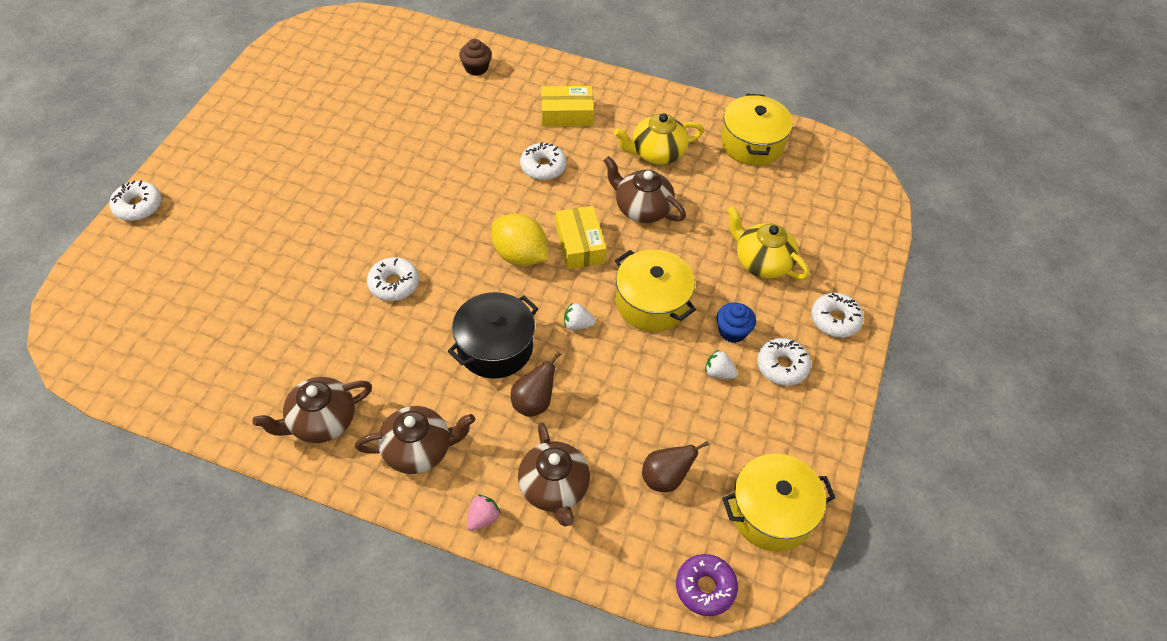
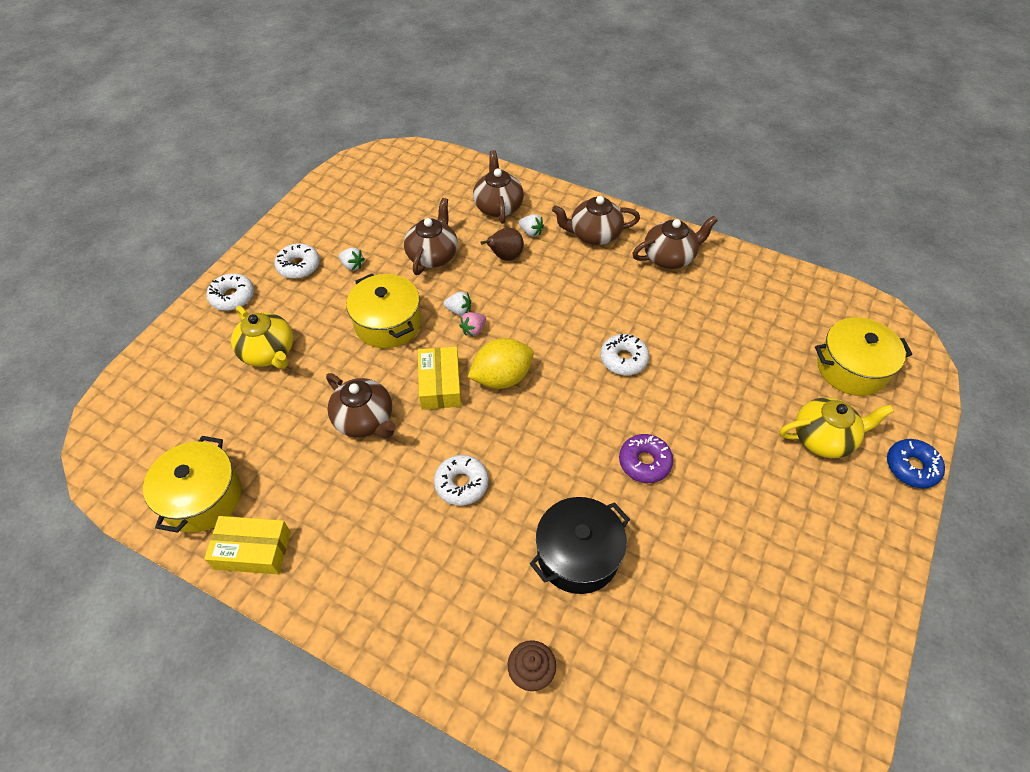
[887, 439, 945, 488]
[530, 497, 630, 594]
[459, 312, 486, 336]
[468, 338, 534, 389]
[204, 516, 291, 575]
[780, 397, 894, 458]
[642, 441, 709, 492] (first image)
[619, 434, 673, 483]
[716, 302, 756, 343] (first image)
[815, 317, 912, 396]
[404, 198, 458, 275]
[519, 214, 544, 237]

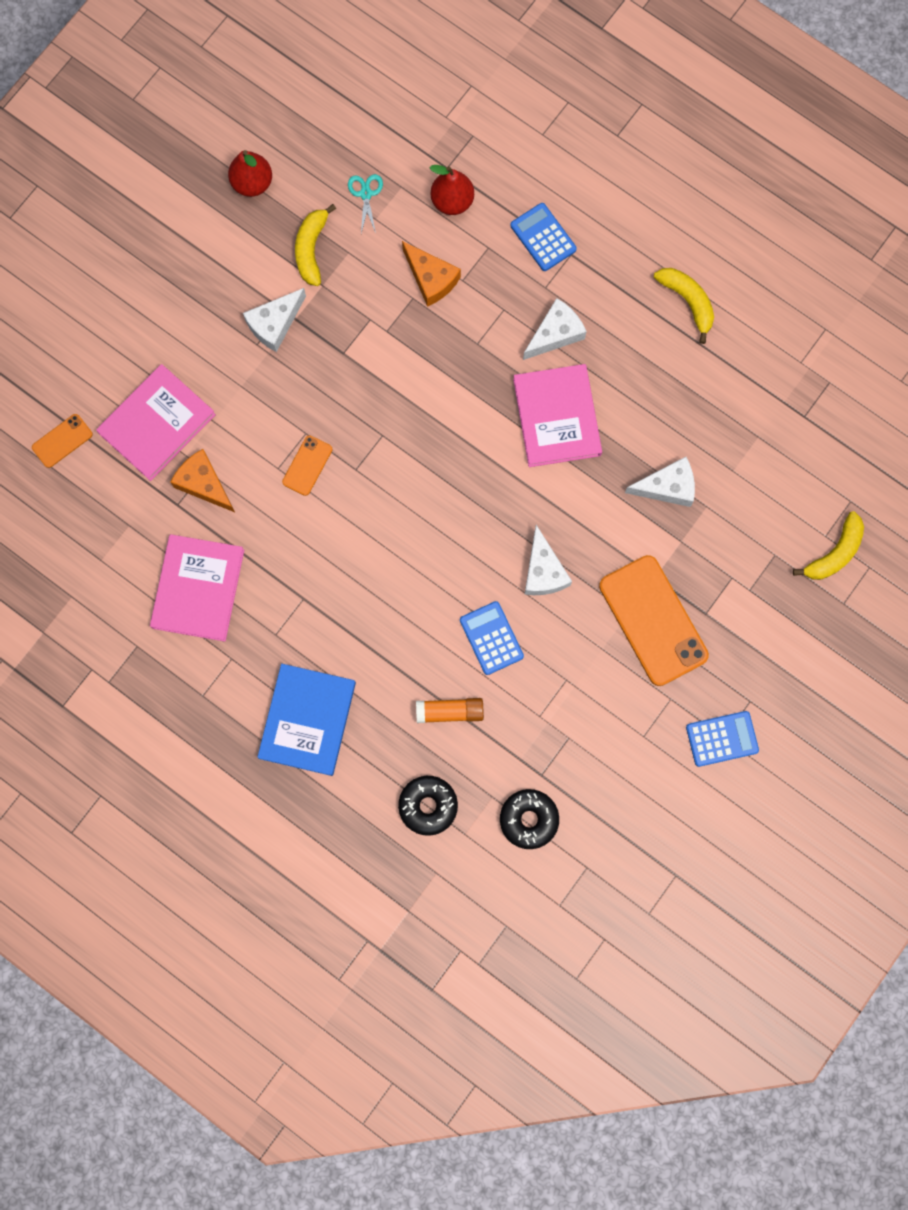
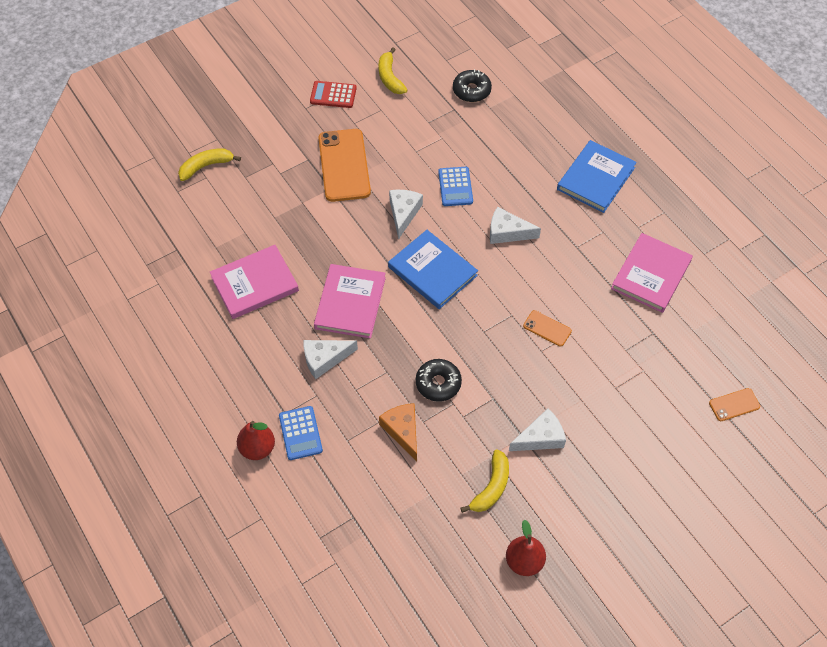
[210, 245, 299, 319]
[170, 449, 235, 512] (first image)
[523, 310, 572, 347]
[348, 174, 383, 233] (first image)
[416, 359, 462, 402]
[416, 698, 484, 723] (first image)
[237, 421, 275, 460]
[490, 207, 541, 244]
[378, 48, 407, 94]
[310, 81, 357, 108]
[388, 230, 478, 309]

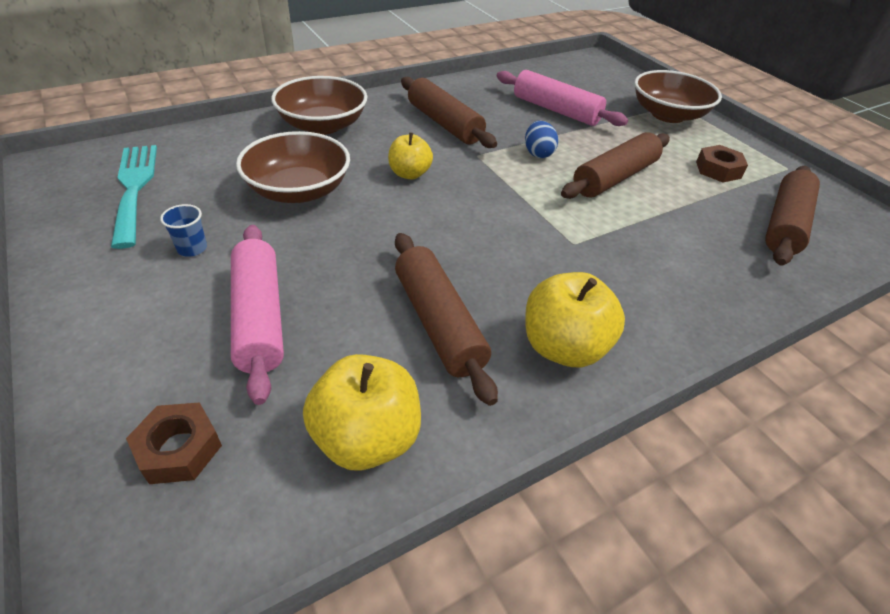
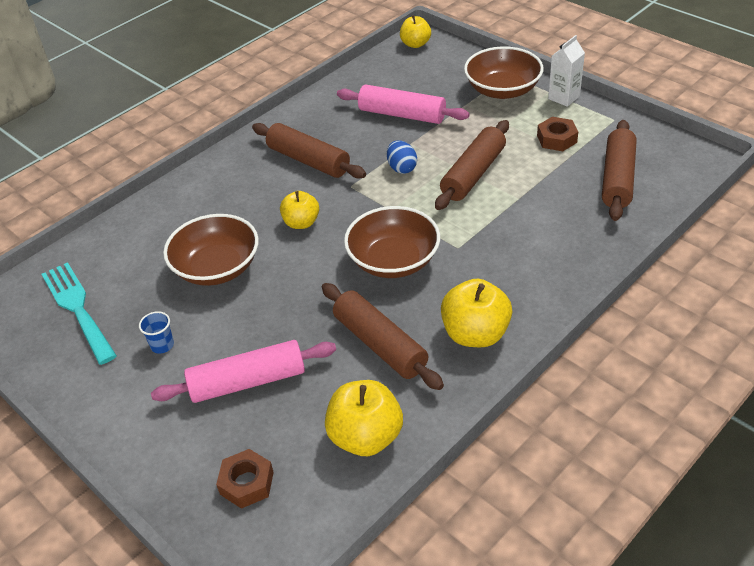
[151, 340, 336, 403]
[344, 206, 440, 278]
[400, 15, 431, 48]
[548, 35, 585, 107]

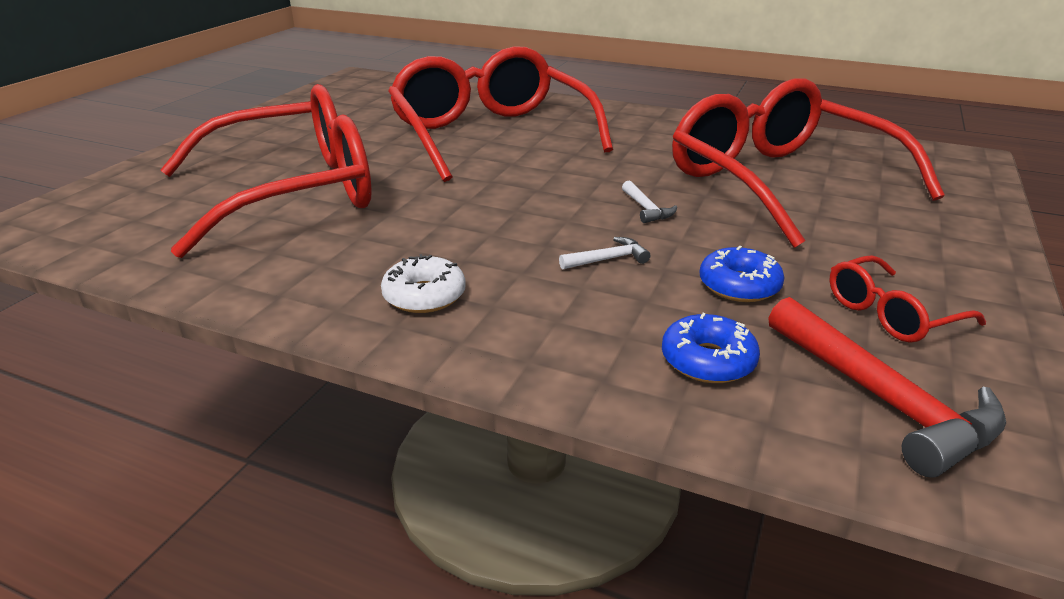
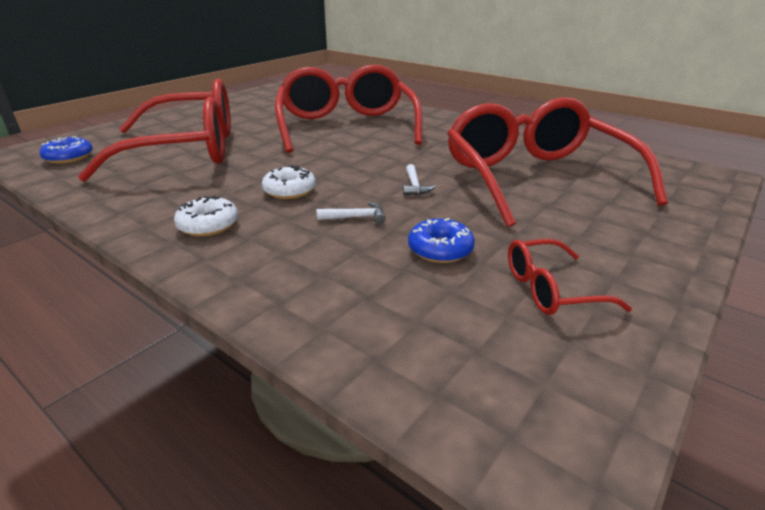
[39, 136, 93, 164]
[768, 297, 1006, 478] (first image)
[262, 165, 316, 199]

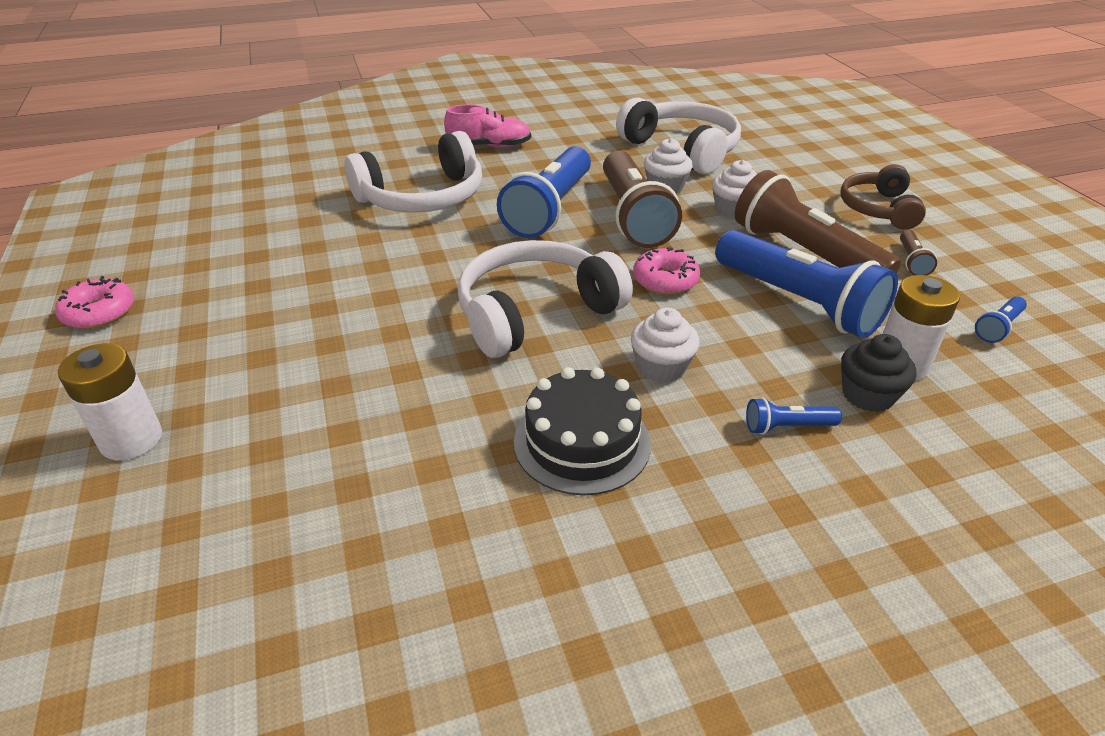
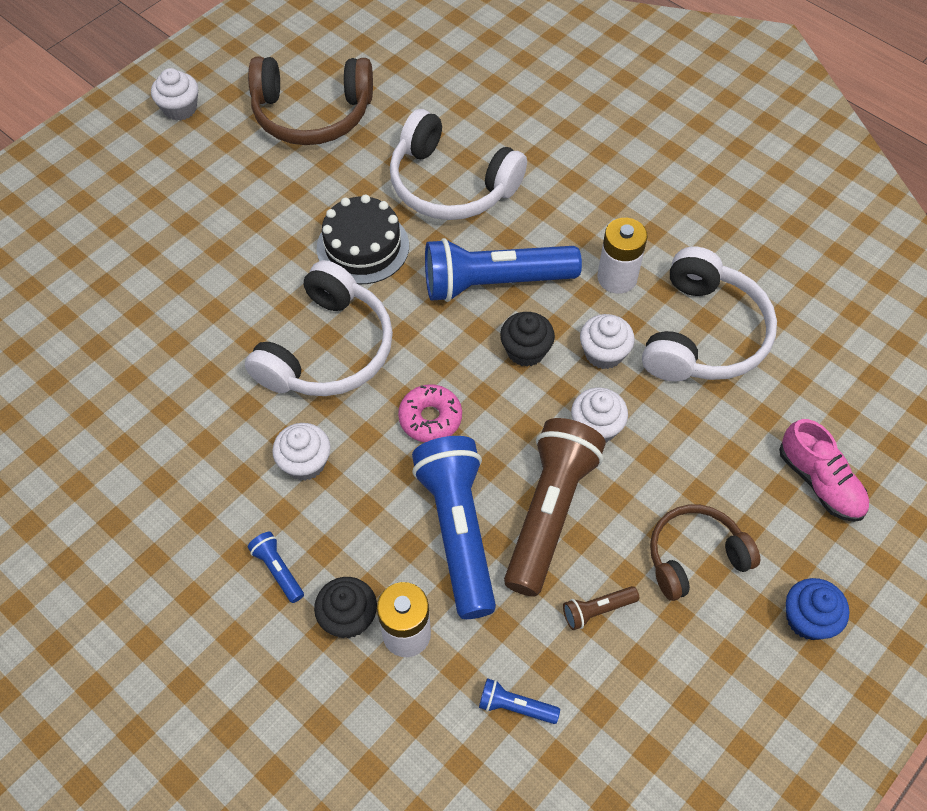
[151, 68, 198, 121]
[597, 218, 648, 294]
[779, 419, 869, 522]
[245, 260, 393, 396]
[317, 194, 409, 284]
[500, 312, 555, 367]
[412, 436, 496, 619]
[248, 57, 373, 145]
[786, 578, 849, 640]

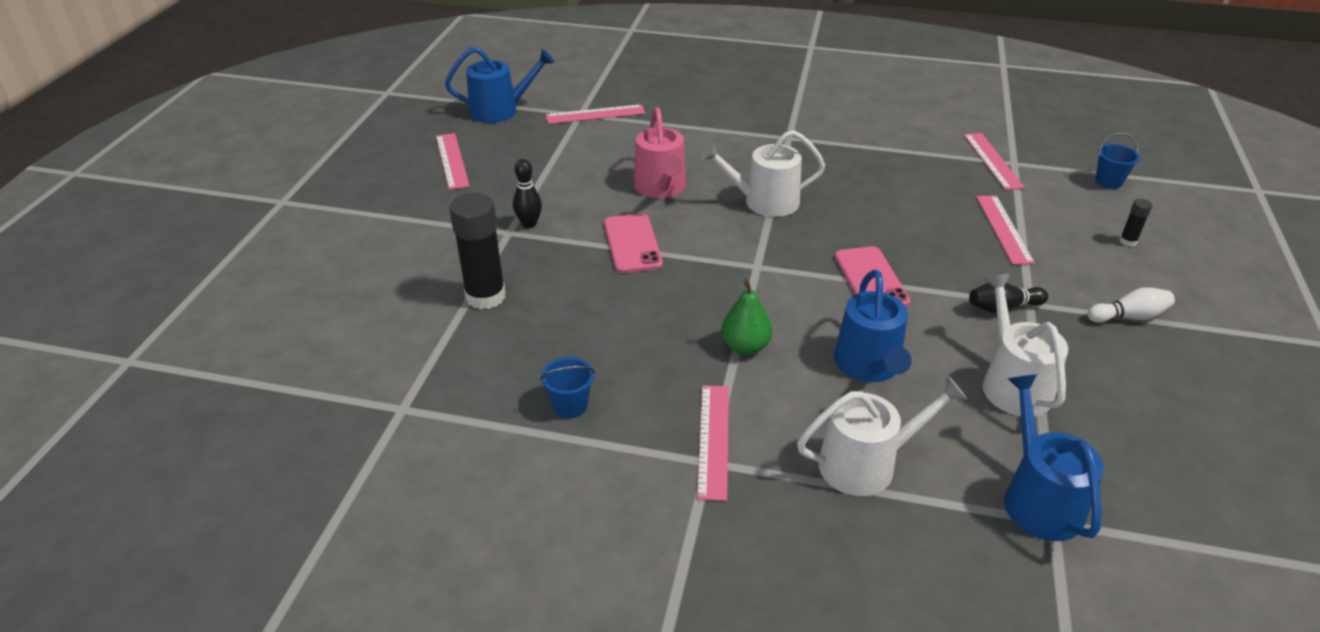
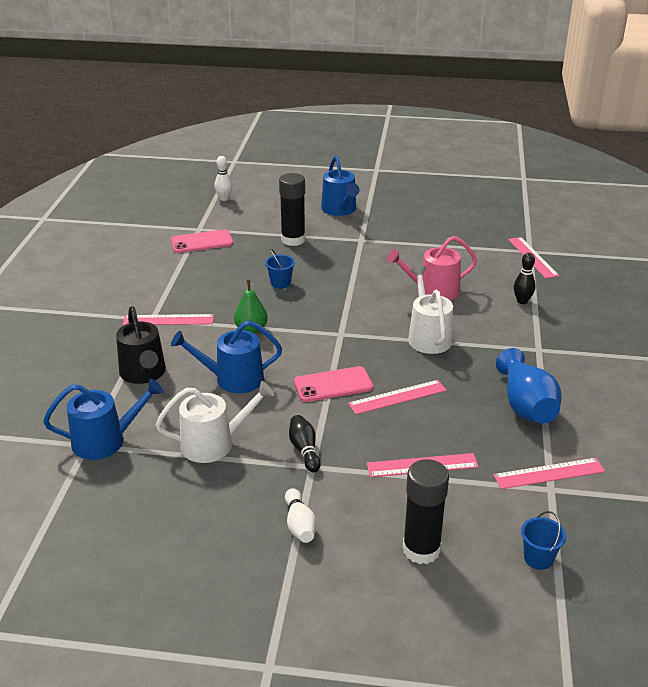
[348, 380, 447, 415]
[321, 156, 360, 216]
[514, 253, 536, 304]
[265, 249, 295, 289]
[171, 229, 233, 253]
[116, 306, 166, 384]
[403, 459, 449, 564]
[214, 156, 232, 201]
[496, 348, 562, 423]

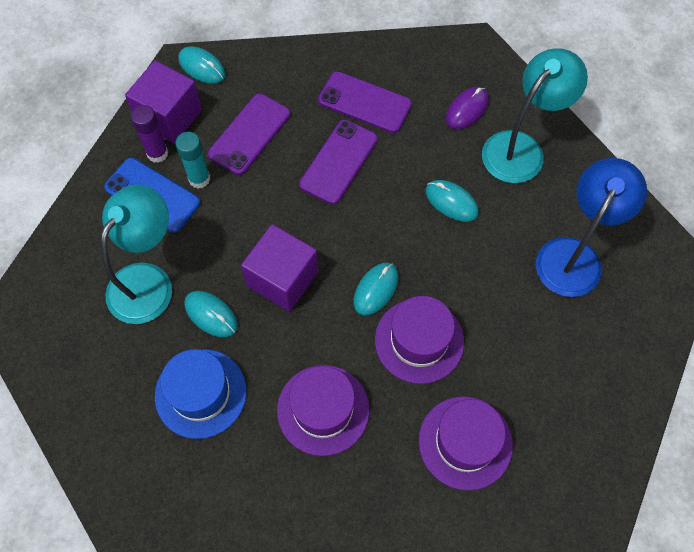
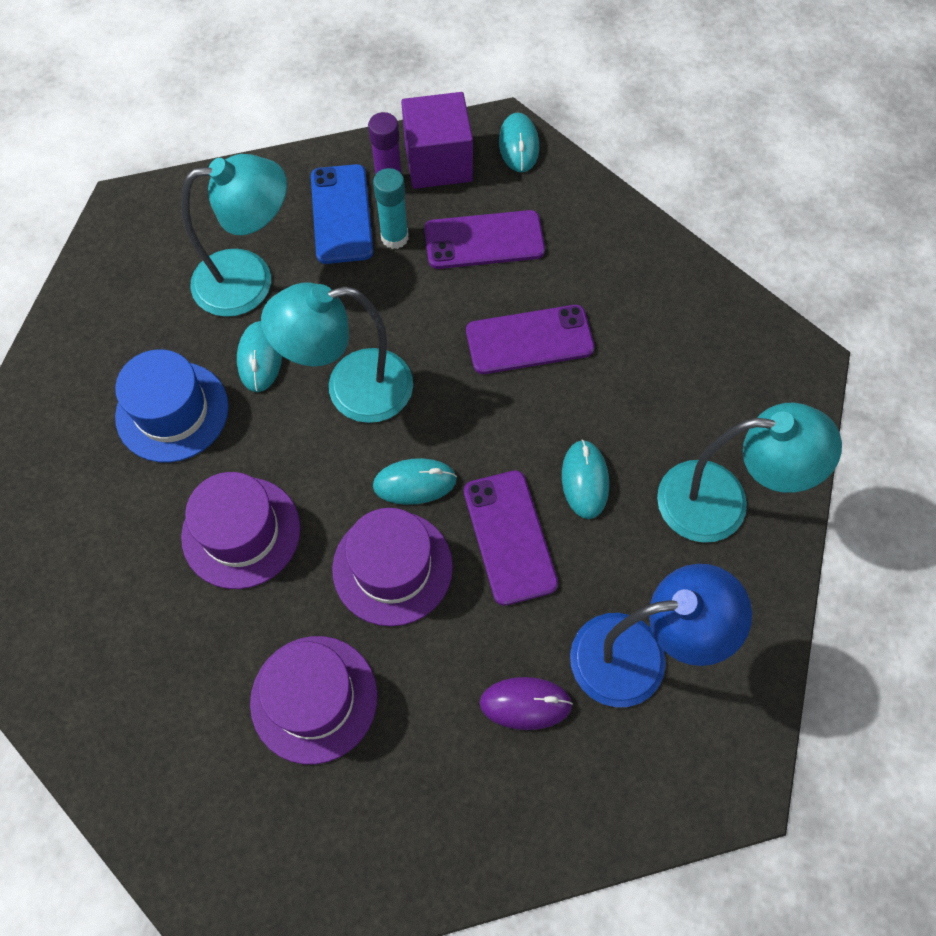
[261, 283, 413, 423]
[464, 471, 558, 606]
[480, 677, 573, 730]

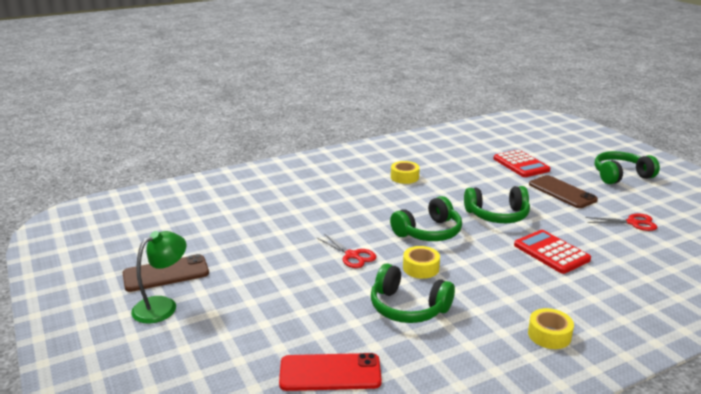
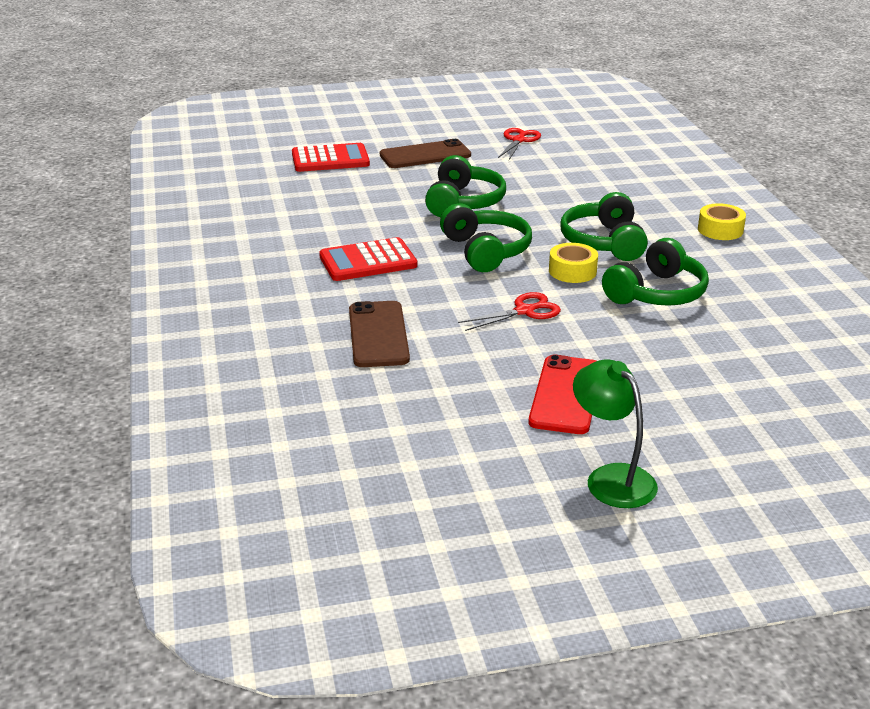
[349, 301, 410, 367]
[529, 355, 596, 434]
[391, 161, 420, 184] (first image)
[319, 237, 417, 281]
[561, 192, 648, 261]

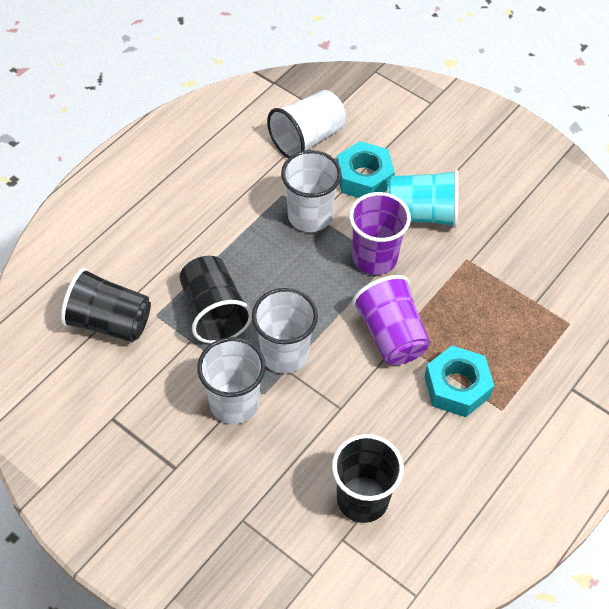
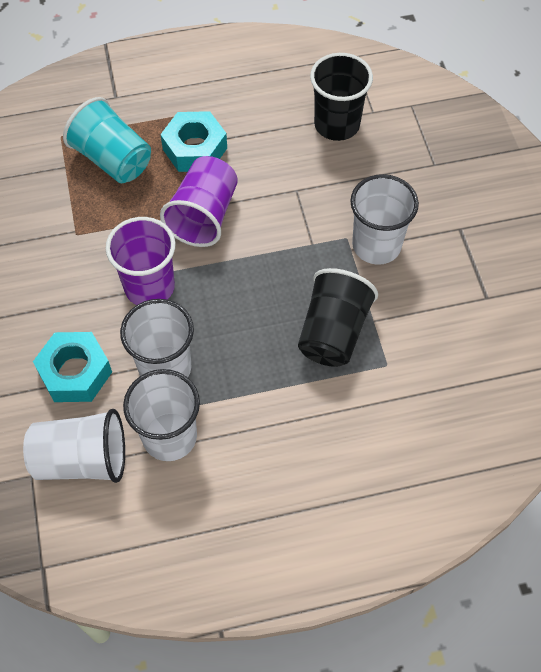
[61, 268, 151, 342] (first image)
[123, 369, 200, 461]
[63, 97, 151, 183]

